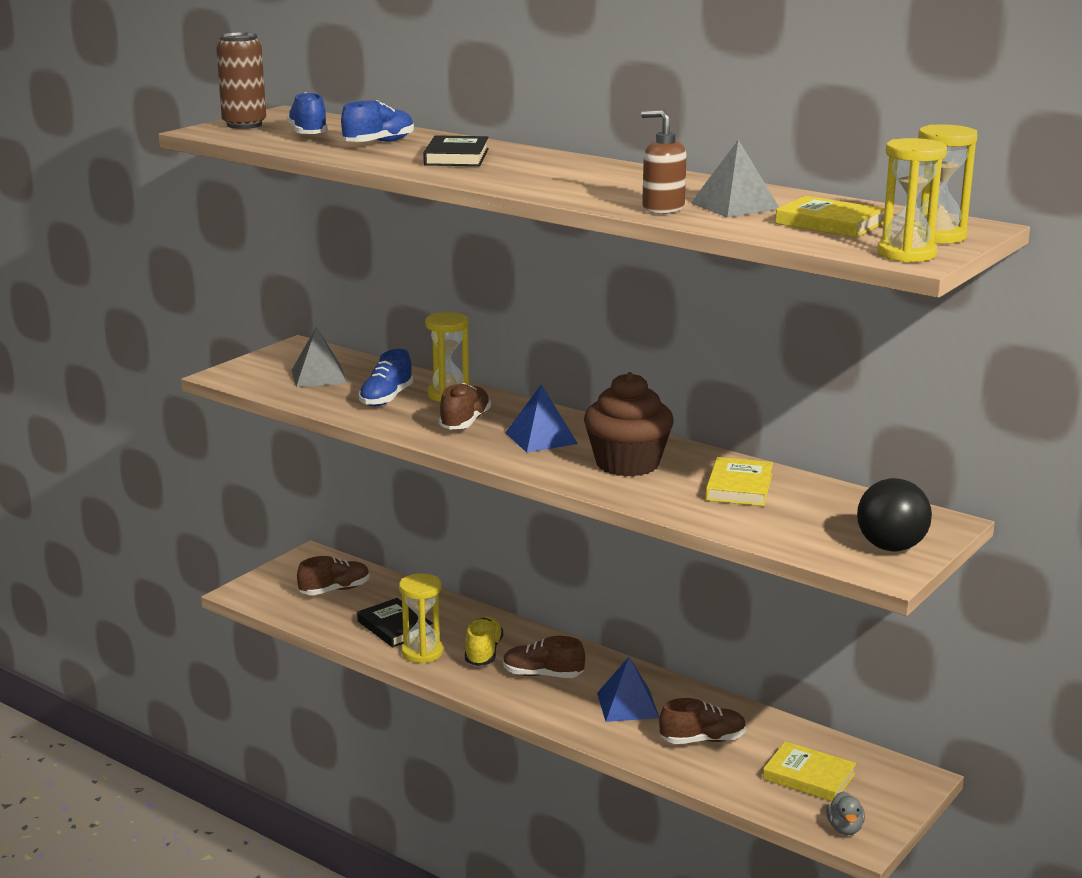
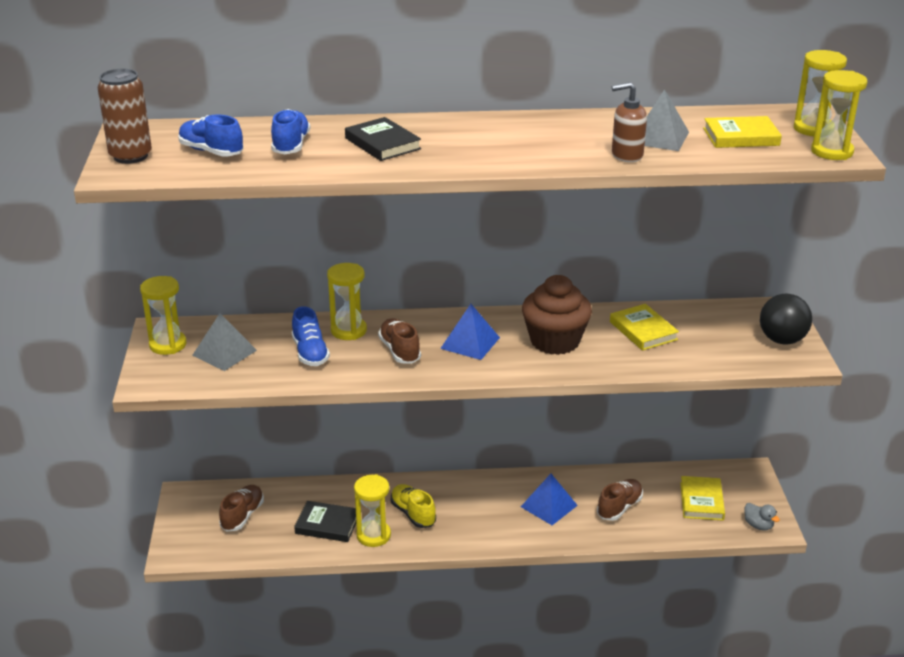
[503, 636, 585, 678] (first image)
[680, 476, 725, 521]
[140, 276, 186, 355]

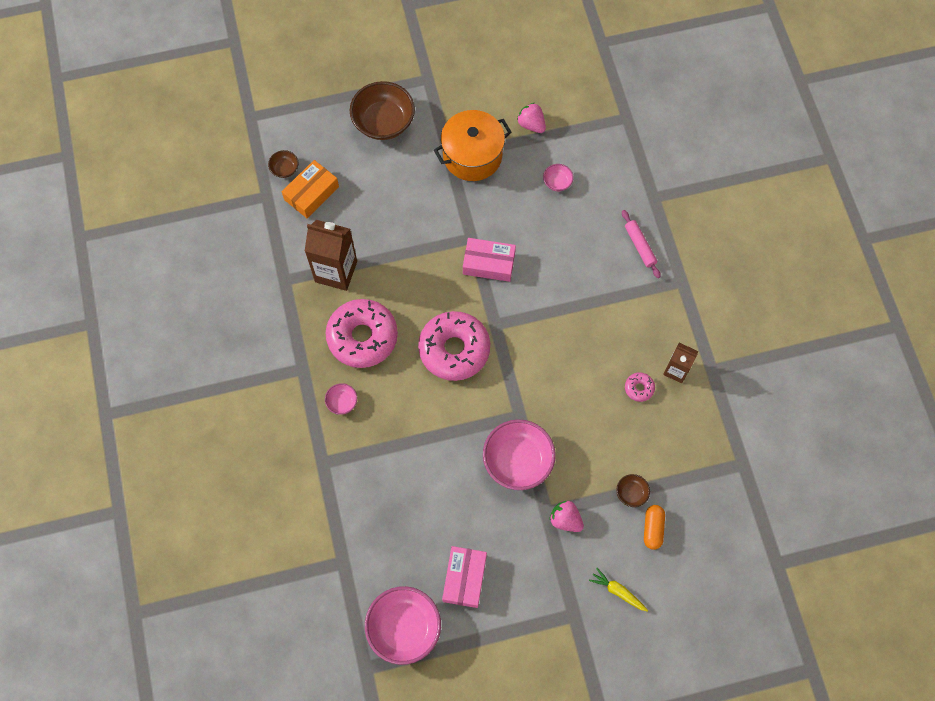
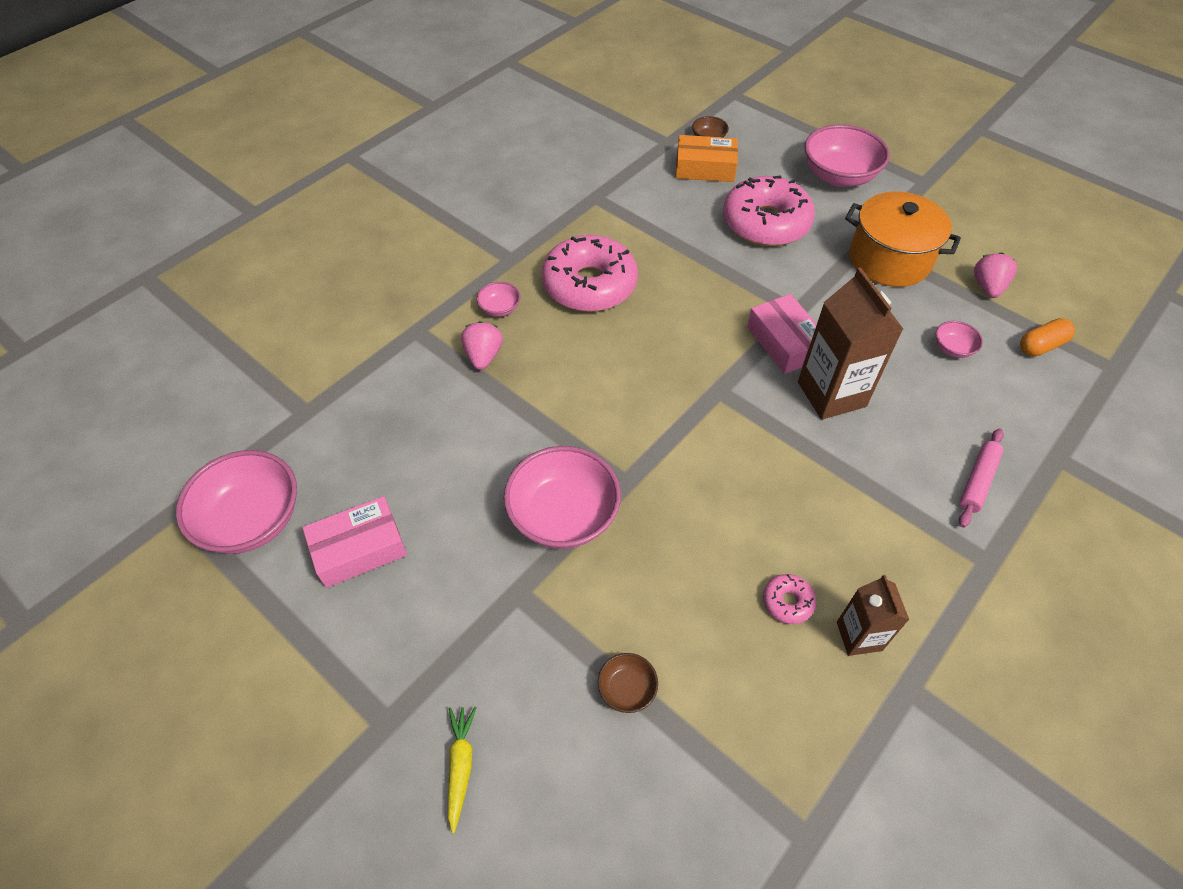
[798, 267, 903, 420]
[804, 124, 890, 187]
[723, 175, 815, 246]
[461, 321, 503, 370]
[1020, 318, 1075, 356]

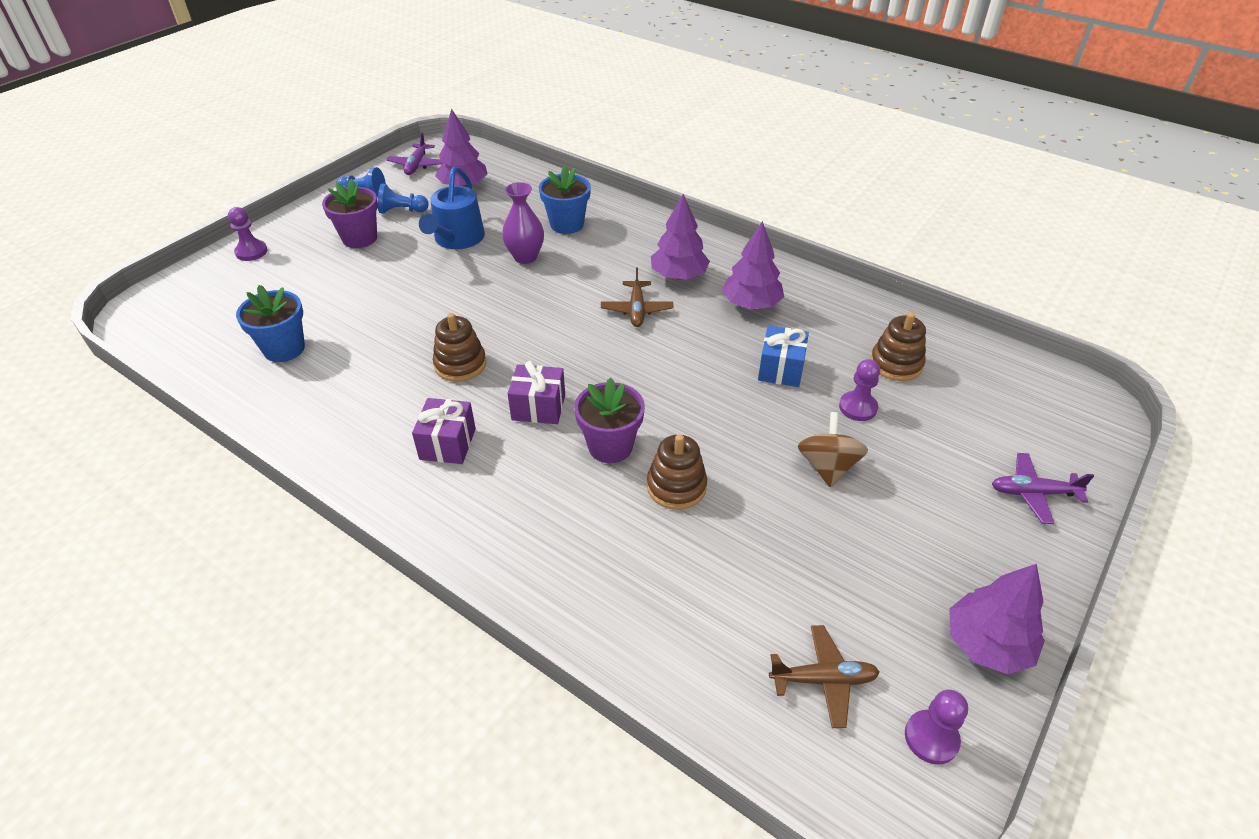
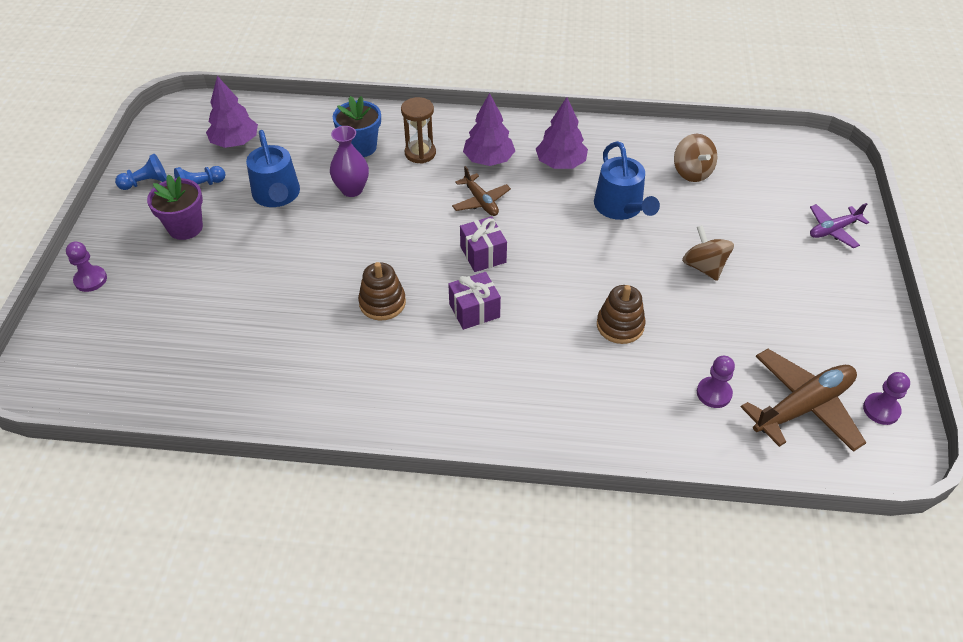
[236, 285, 305, 362] (first image)
[386, 132, 442, 175] (first image)
[460, 217, 507, 272]
[574, 377, 645, 463] (first image)
[594, 141, 660, 220]
[741, 349, 866, 452]
[697, 356, 735, 408]
[674, 134, 717, 182]
[949, 564, 1045, 674] (first image)
[401, 97, 436, 164]

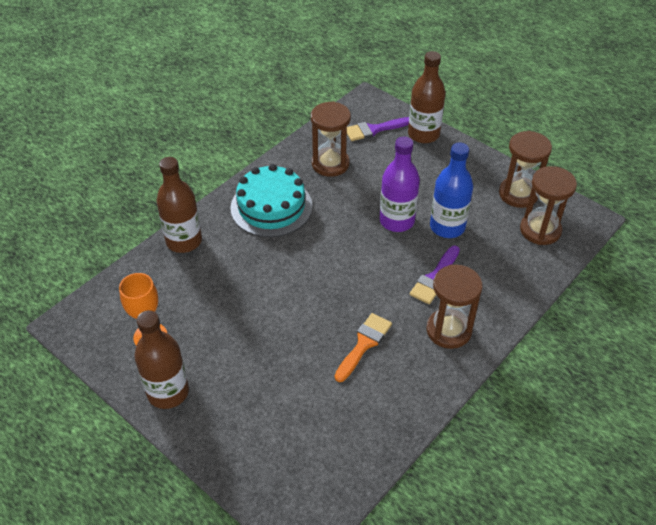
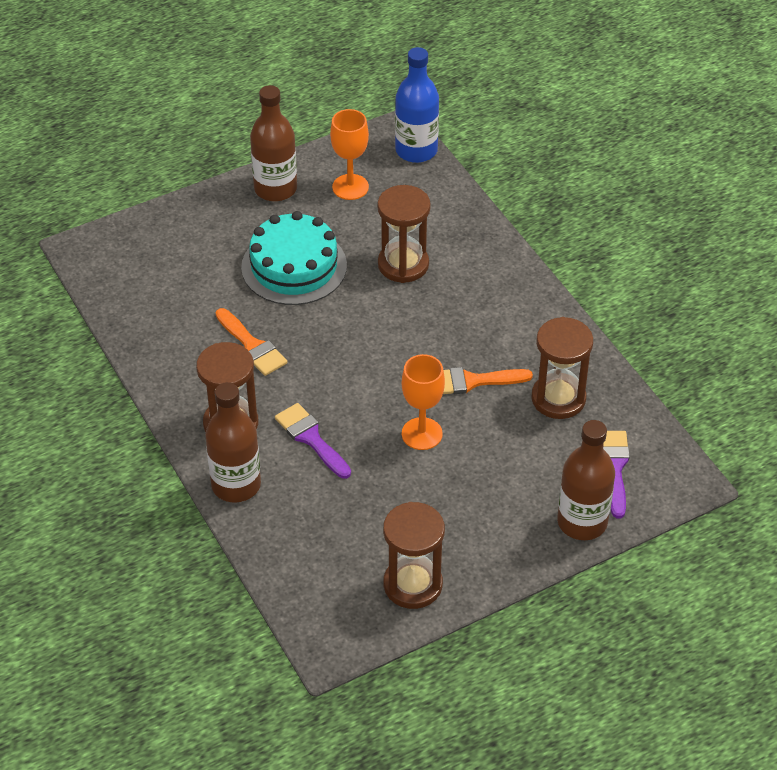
[205, 382, 261, 503]
[241, 211, 347, 305]
[402, 354, 445, 450]
[395, 47, 439, 163]
[377, 185, 431, 283]
[443, 367, 533, 394]

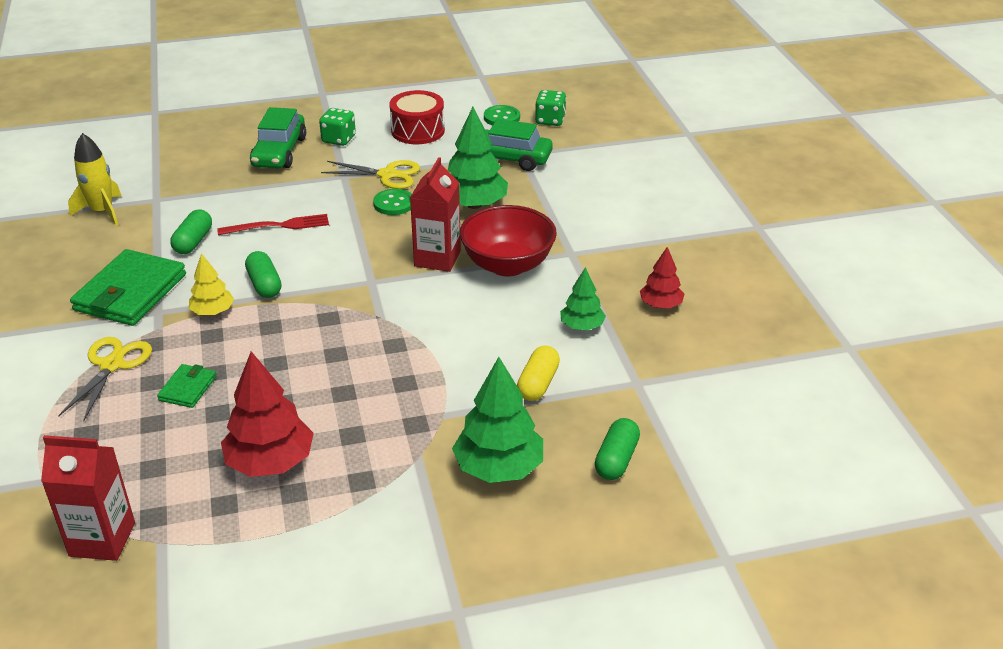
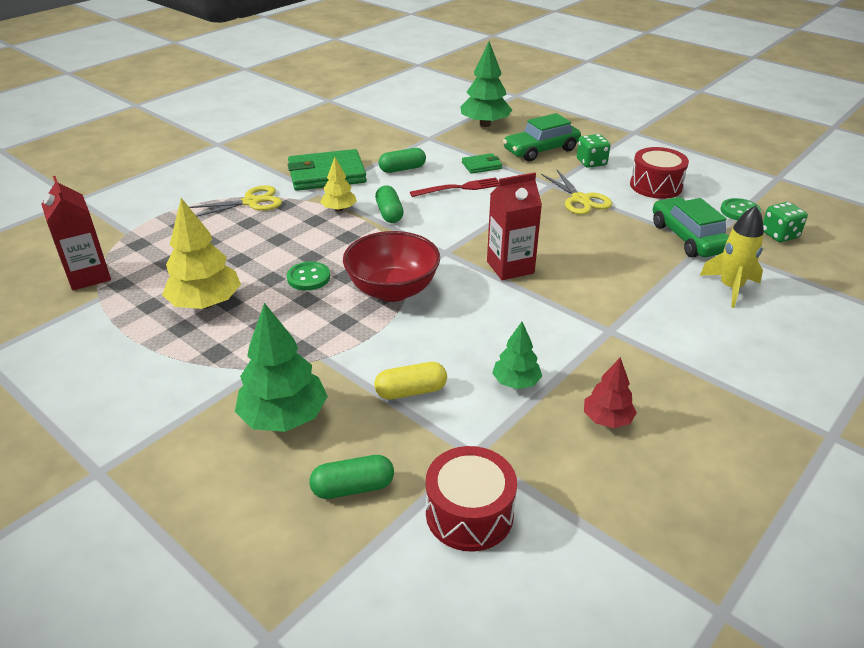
[700, 206, 764, 308]
[462, 153, 502, 174]
[410, 177, 499, 197]
[162, 198, 241, 309]
[375, 185, 404, 223]
[287, 261, 330, 291]
[461, 42, 512, 127]
[343, 231, 440, 302]
[426, 446, 517, 552]

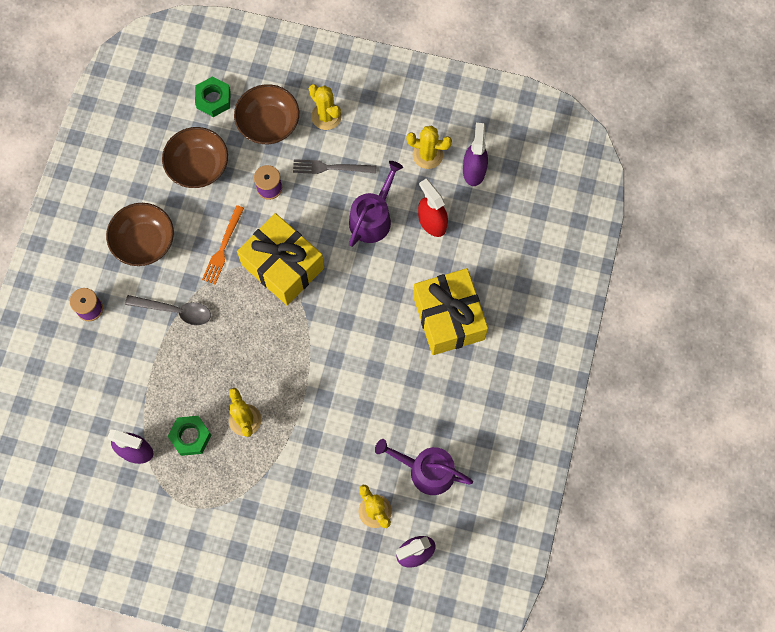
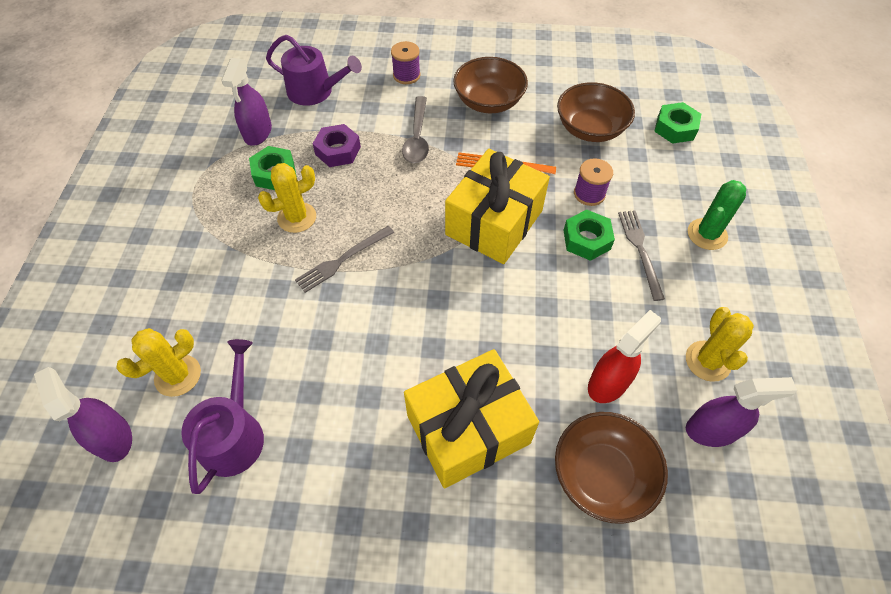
[555, 412, 668, 524]
[688, 180, 746, 250]
[266, 35, 362, 106]
[295, 226, 394, 293]
[313, 124, 361, 167]
[563, 210, 615, 261]

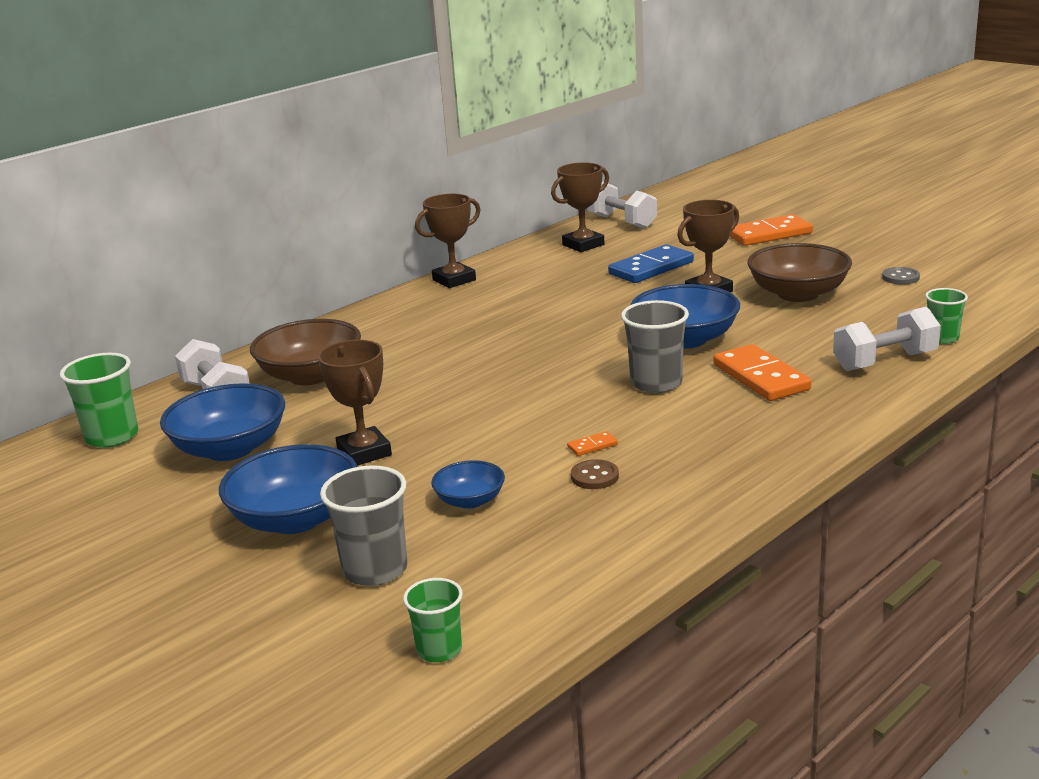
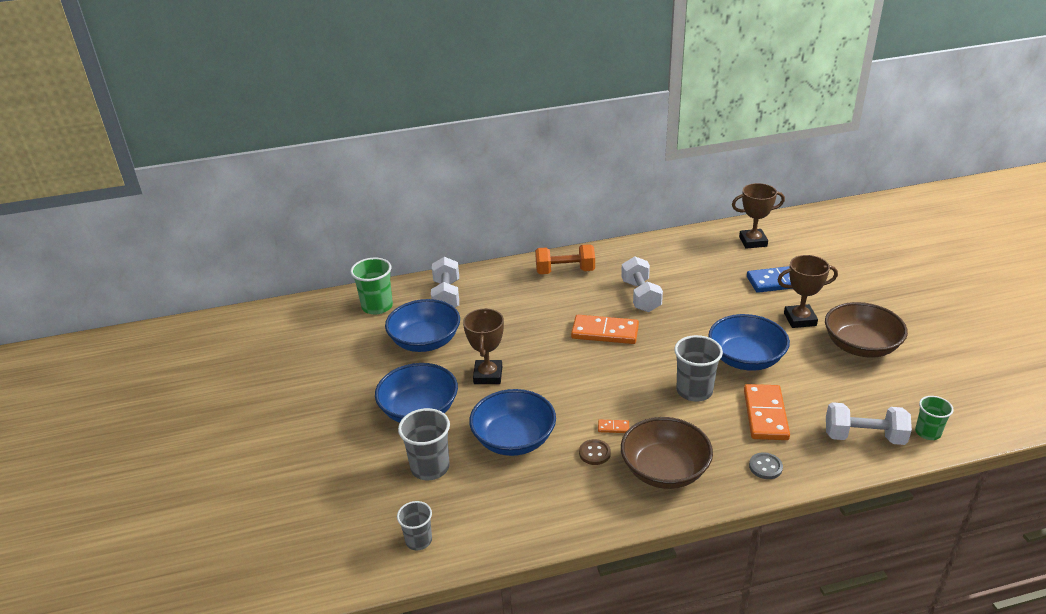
[621, 417, 713, 489]
[397, 501, 432, 550]
[415, 194, 480, 288] (first image)
[469, 389, 556, 456]
[621, 256, 663, 312]
[571, 315, 639, 344]
[749, 452, 783, 479]
[535, 244, 595, 274]

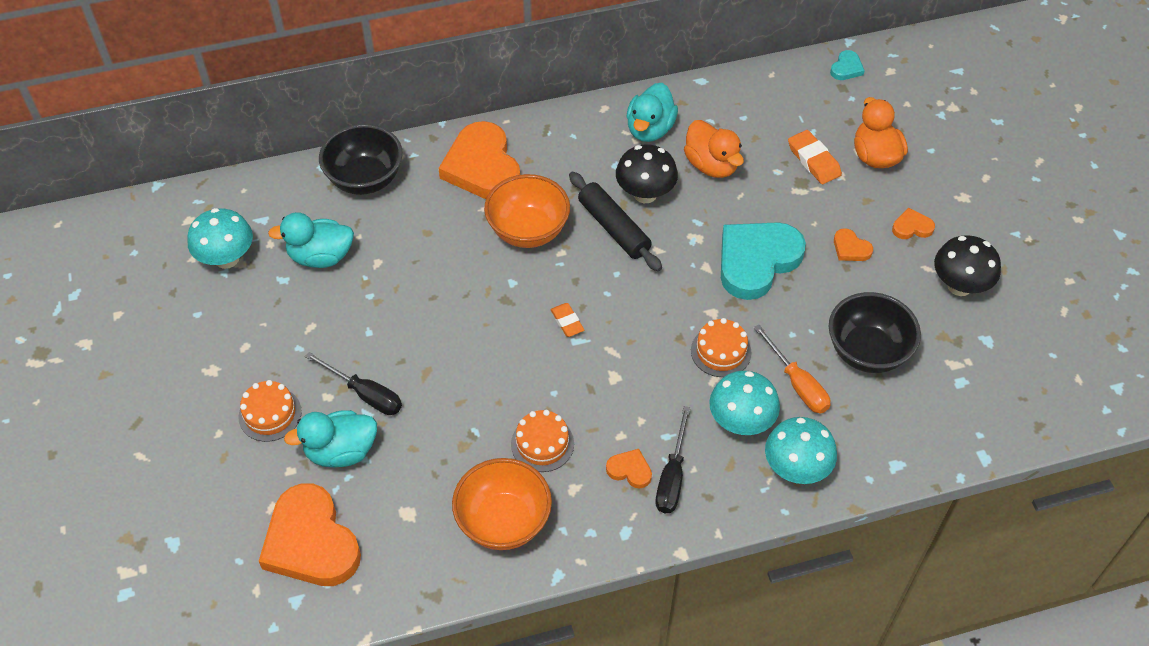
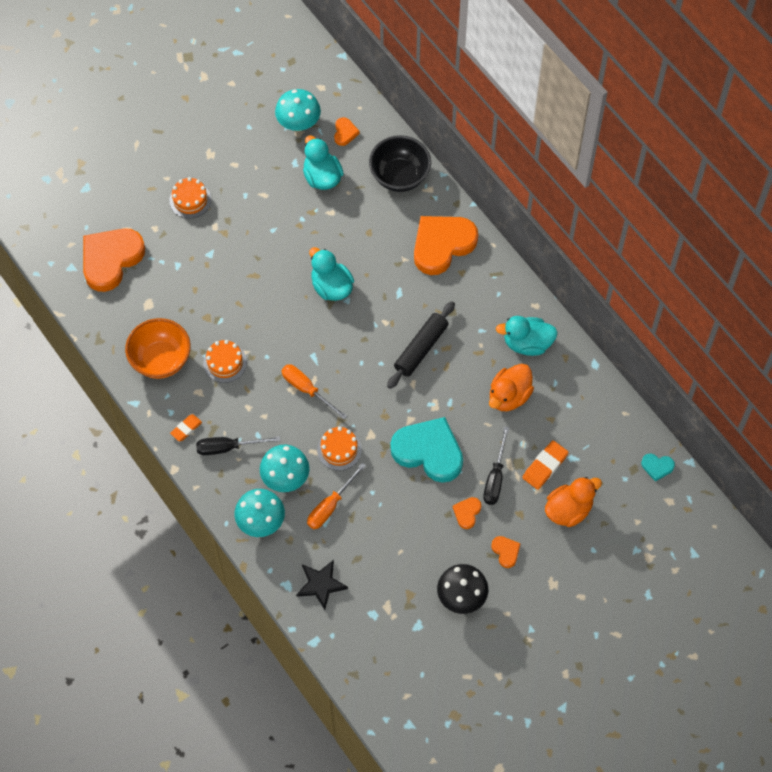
[309, 247, 354, 301]
[483, 426, 509, 505]
[484, 174, 570, 248] (first image)
[170, 414, 202, 441]
[334, 117, 360, 146]
[616, 144, 678, 203] (first image)
[829, 292, 921, 373] (first image)
[281, 365, 347, 419]
[296, 560, 348, 610]

